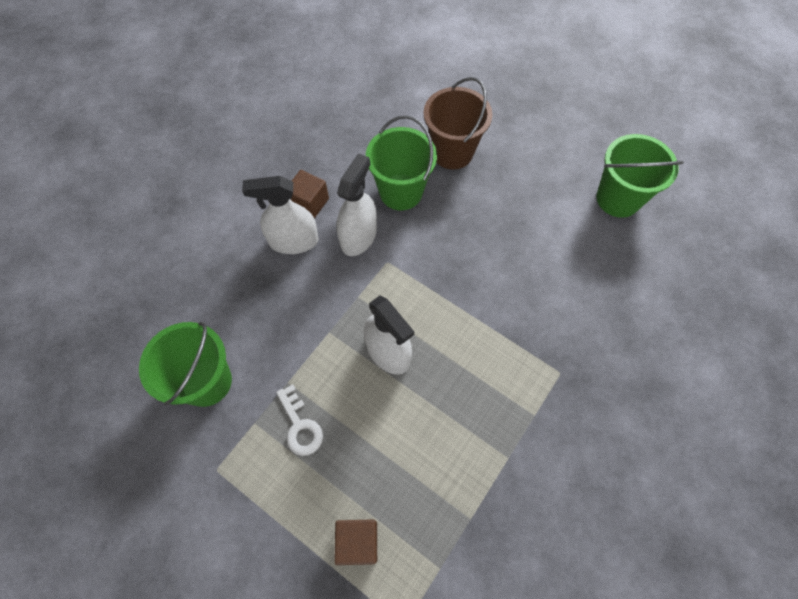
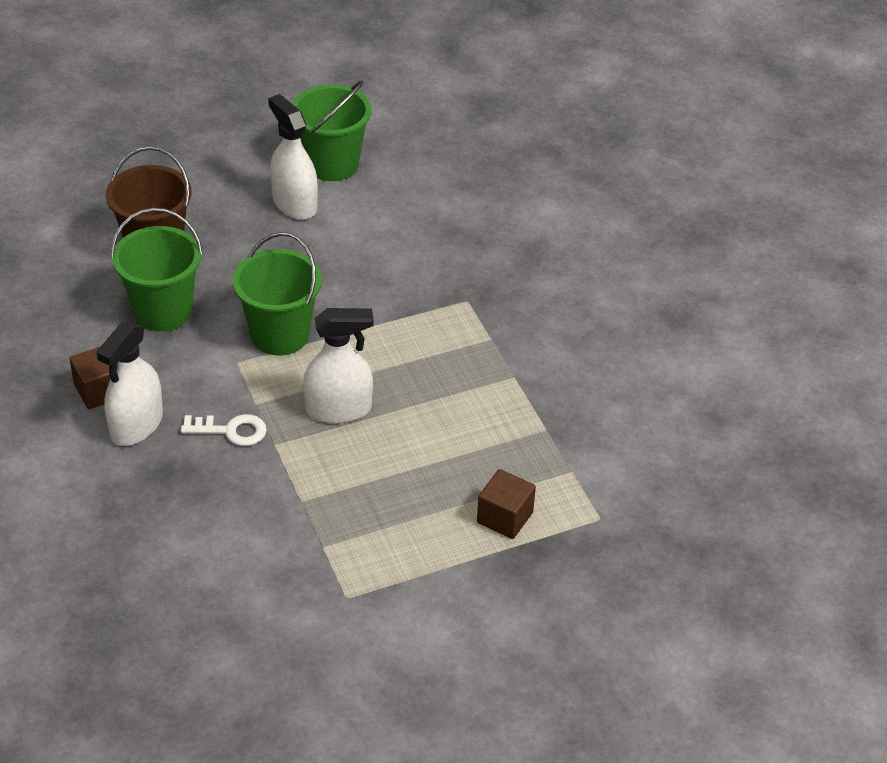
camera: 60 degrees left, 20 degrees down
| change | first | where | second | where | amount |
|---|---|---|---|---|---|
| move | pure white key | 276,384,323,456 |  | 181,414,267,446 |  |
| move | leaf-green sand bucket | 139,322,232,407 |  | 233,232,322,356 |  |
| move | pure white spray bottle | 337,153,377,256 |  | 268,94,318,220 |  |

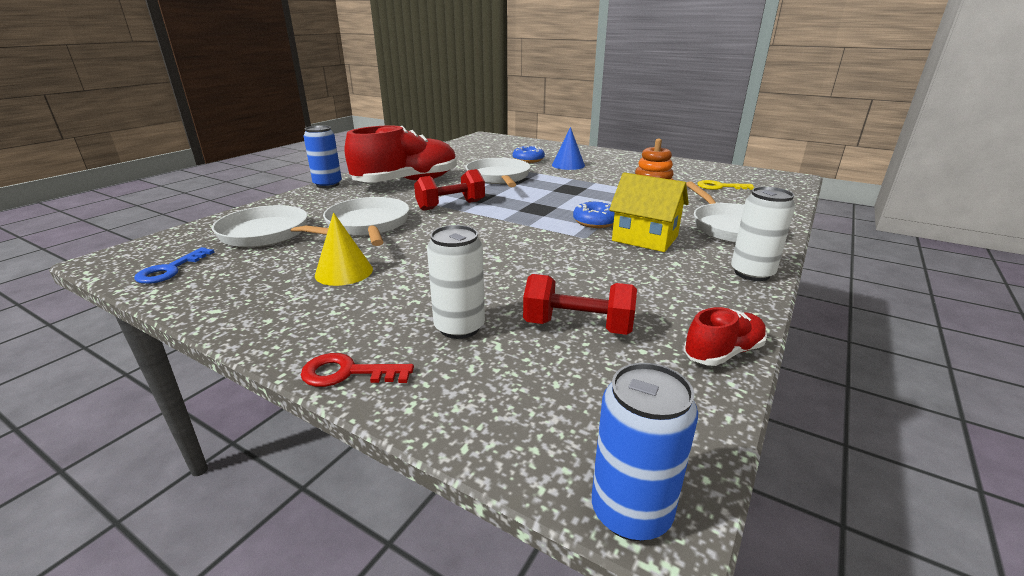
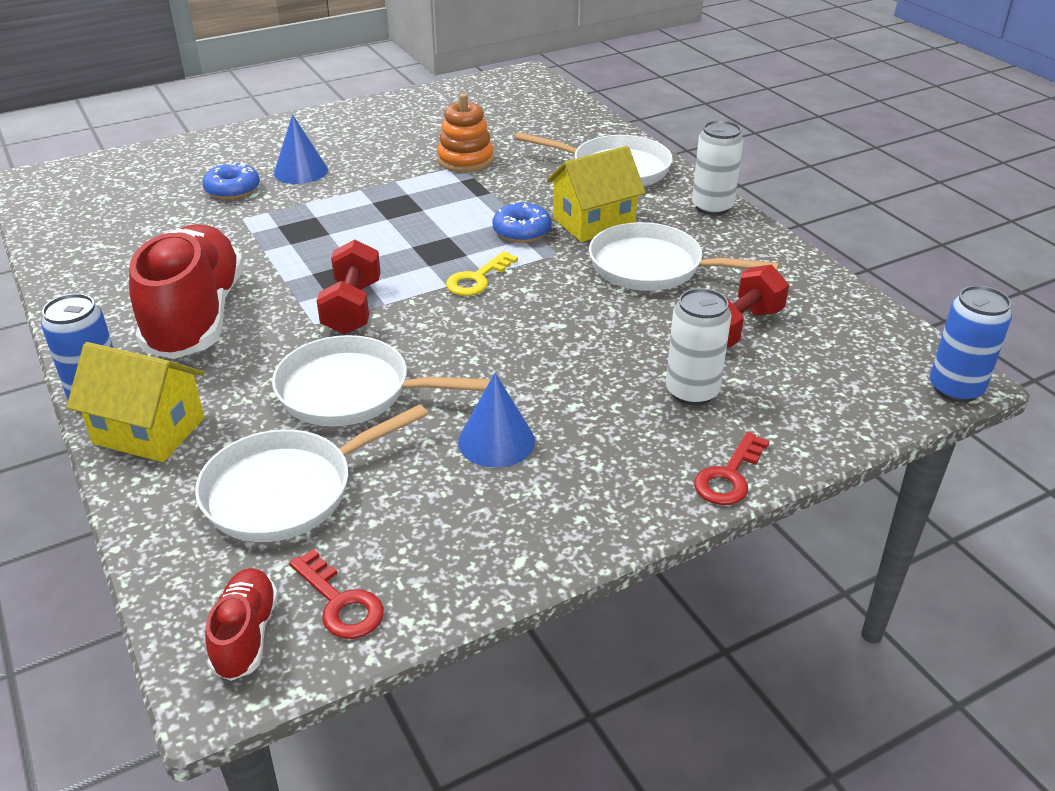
camera: 60 degrees left, 10 degrees up
| change | first | where | second | where | amount |
|---|---|---|---|---|---|
| insert |  |  | golden house | 67,342,205,462 |  |
| move | red sneaker | 684,307,767,366 |  | 205,568,278,681 |  |
| recolor | cobalt key | 134,247,214,284 | red key | 289,549,384,639 |  |
| move | golden key | 697,180,755,190 |  | 446,251,518,296 |  |
| recolor | golden cone shape | 315,213,373,286 | cobalt cone shape | 458,373,535,468 |  |
| move | pure white frying pan | 466,158,531,187 |  | 589,222,779,291 |  |

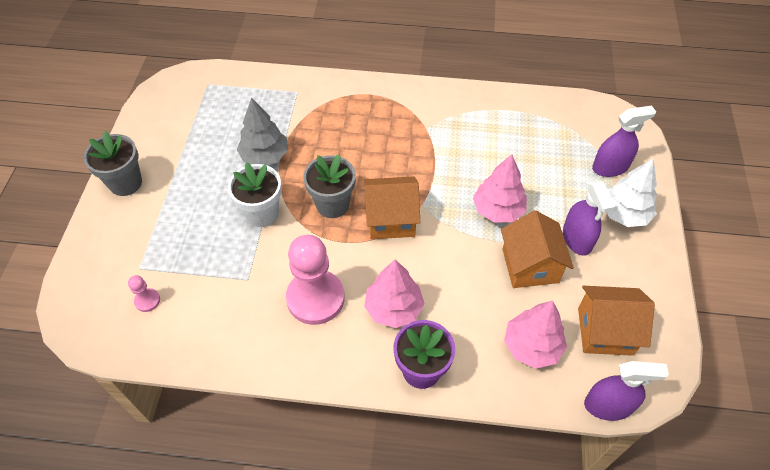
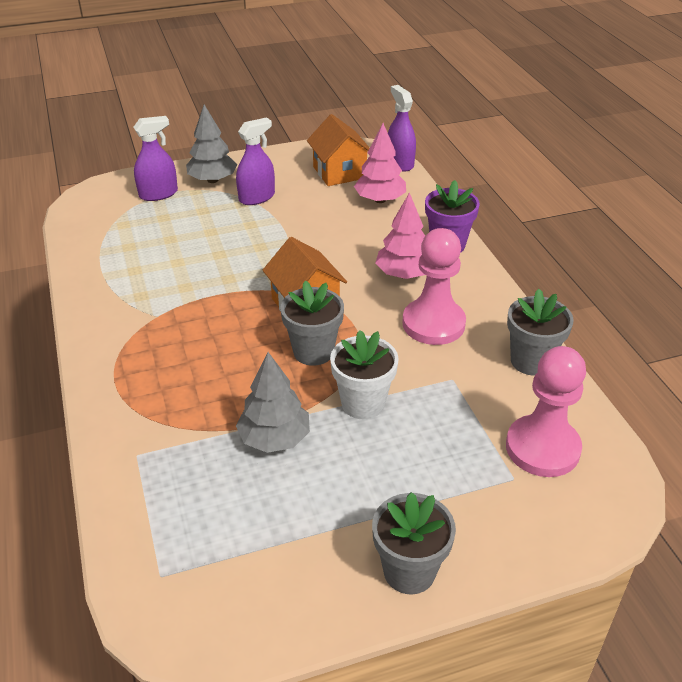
camera: 115 degrees left, 15 degrees down
| change | first | where | second | where | amount |
|---|---|---|---|---|---|
| rotate | violet spray bottle | 592,106,656,177 |  | 134,116,178,201 | 105 degrees clockwise |
| recolor | pure white tree | 606,158,657,227 | grey tree | 186,105,237,183 |  |
| resize | rosy chess pawn | 128,275,160,312 |  | 506,346,586,477 | x2.33 |
| insert |  |  | grey plant pot | 507,289,574,376 |  |
| delete | rosy tree | 473,154,527,223 |  |  |  |
| delete | orange-coloured house | 501,210,574,288 |  |  |  |

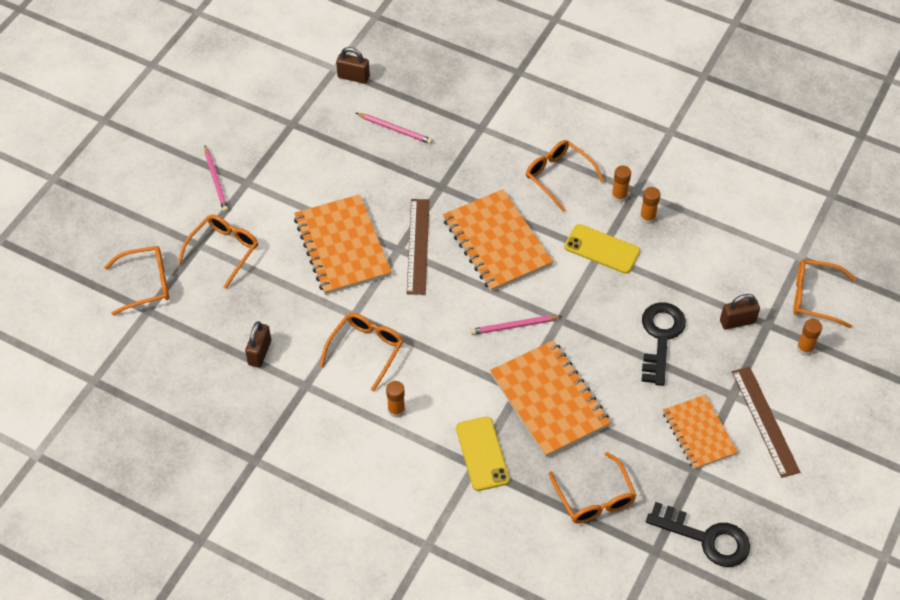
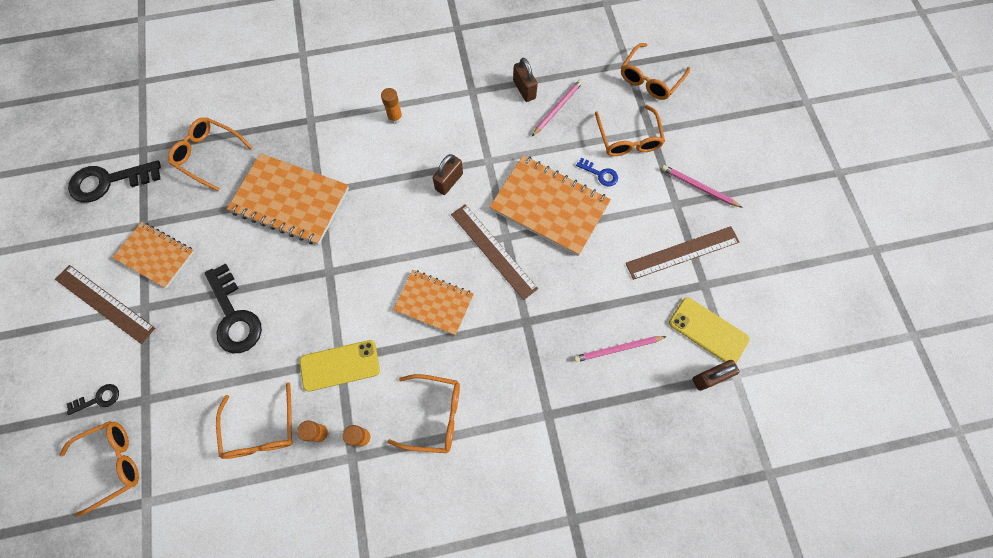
camera: 140 degrees right, 15 degrees up
| change | first | where | second | where | amount |
|---|---|---|---|---|---|
| replace | orange-coloured glue stick | 797,319,822,356 | black key | 67,384,119,415 |  |
| move | orange-coloured spectacles | 320,313,403,391 |  | 216,382,293,459 |  |
| resize | orange-coloured notepad | 443,189,553,292 |  | 393,270,474,335 | x0.63 |
| move | dark brown lock | 720,294,760,330 |  | 433,154,463,195 |  |
| move | rosy pencil | 470,315,562,335 |  | 532,79,583,136 |  |
| insert |  |  | cobalt key | 576,158,618,186 |  |
| insert |  |  | dark brown measuring stick | 626,226,739,280 |  |
| move | golden phone | 456,417,510,491 |  | 669,298,749,364 |  |

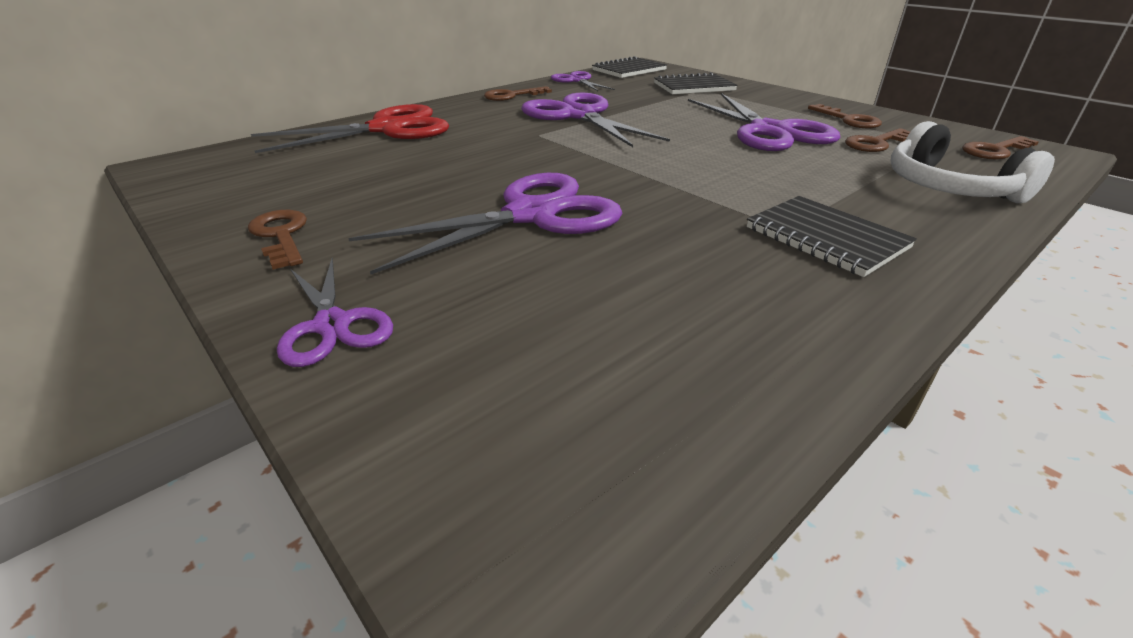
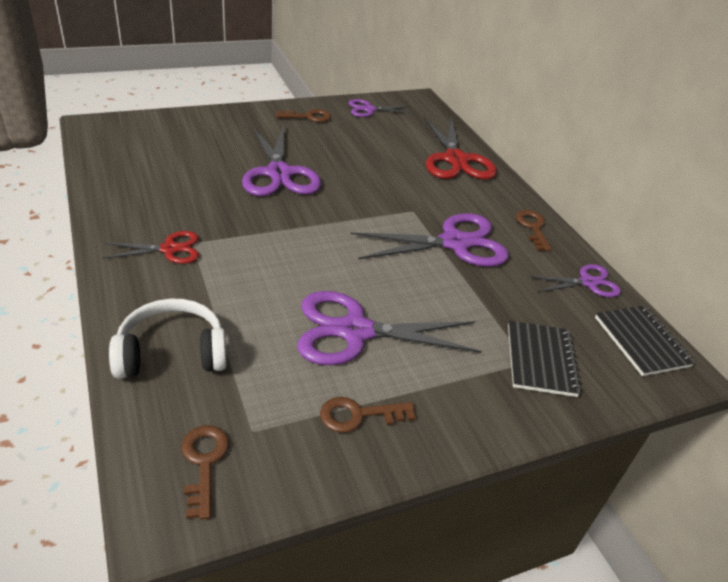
camera: 105 degrees right, 5 degrees up
| change | first | where | second | where | amount |
|---|---|---|---|---|---|
| replace | black notepad | 747,196,917,277 | red shears | 102,231,199,264 |  |
| move | violet shears | 277,258,393,367 |  | 348,99,414,117 |  |
| delete | dark brown key | 845,128,910,152 |  |  |  |

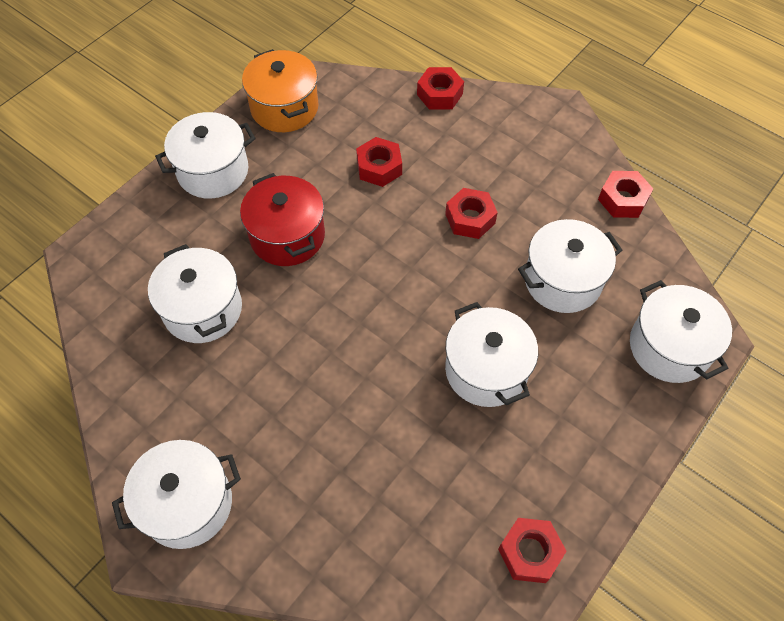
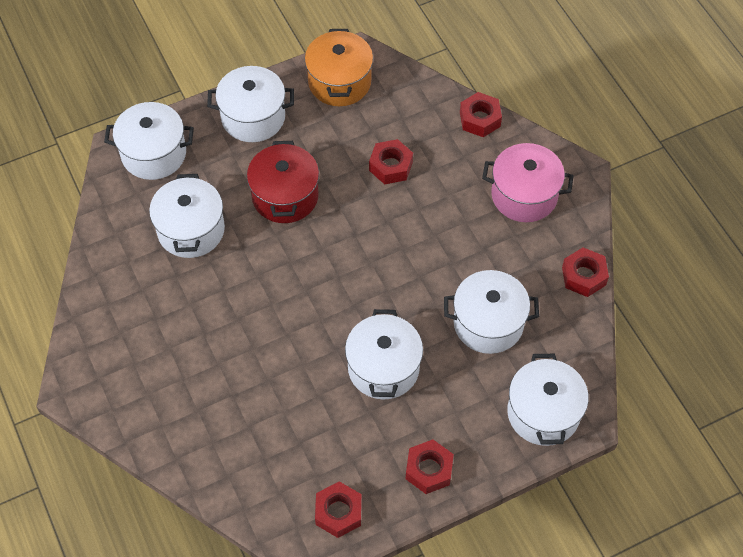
camera: 25 degrees right, 0 degrees up
| change | first | where | second | where | amount |
|---|---|---|---|---|---|
| move | pure white cooking pot | 112,440,241,549 |  | 104,102,194,180 |  |
| move | red nut | 445,188,498,239 |  | 406,439,454,494 |  |
| insert |  |  | rosy cooking pot | 482,143,574,222 |  |

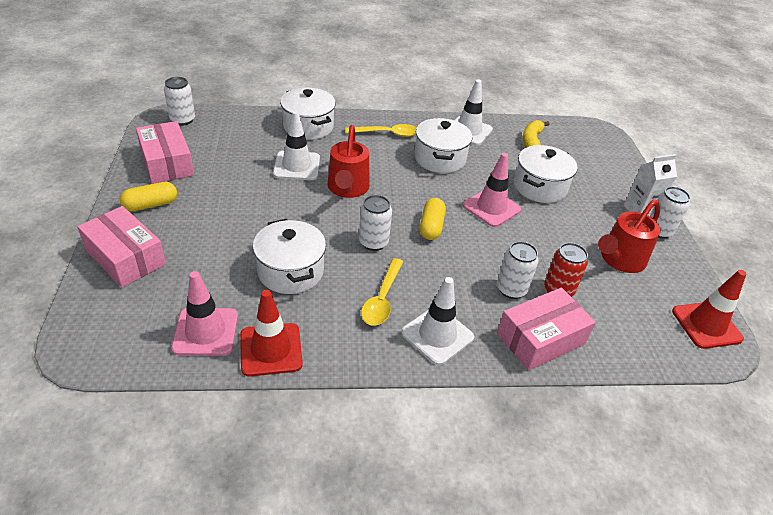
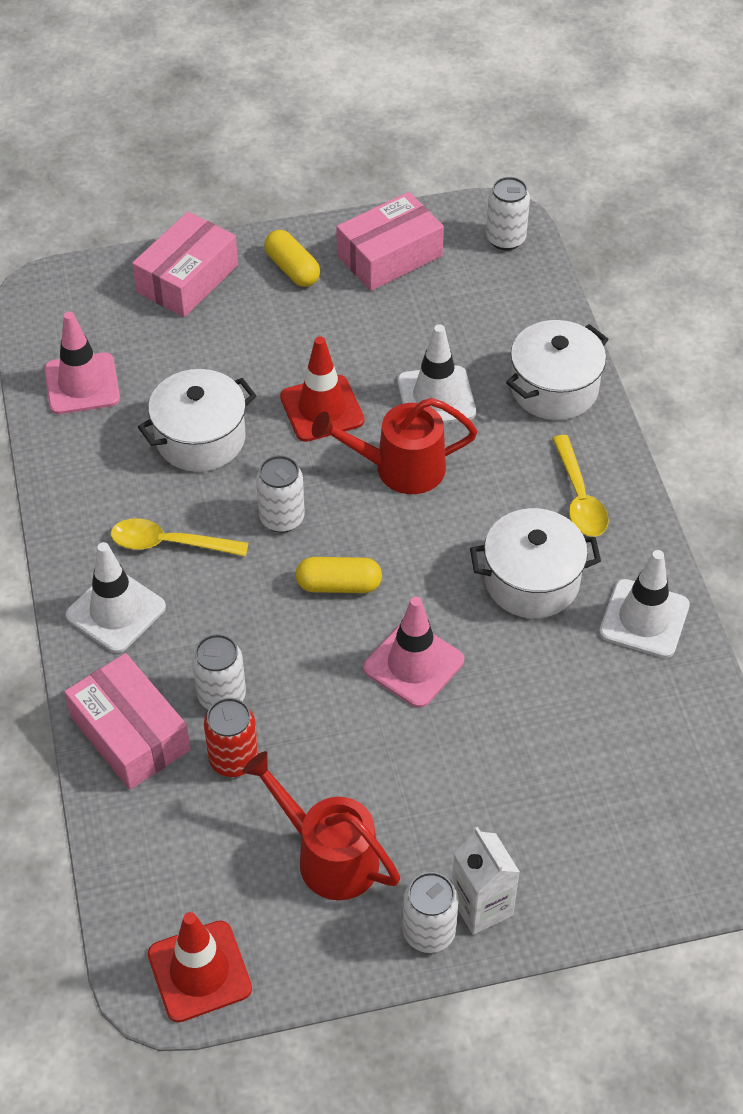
camera: 85 degrees right, 10 degrees up
| change | first | where | second | where | amount |
|---|---|---|---|---|---|
| move | red road cone | 240,290,303,377 |  | 280,336,364,442 |  |
| delete | pure white cooking pot | 514,145,578,203 |  |  |  |
| delete | golden banana fruit | 522,120,550,148 |  |  |  |

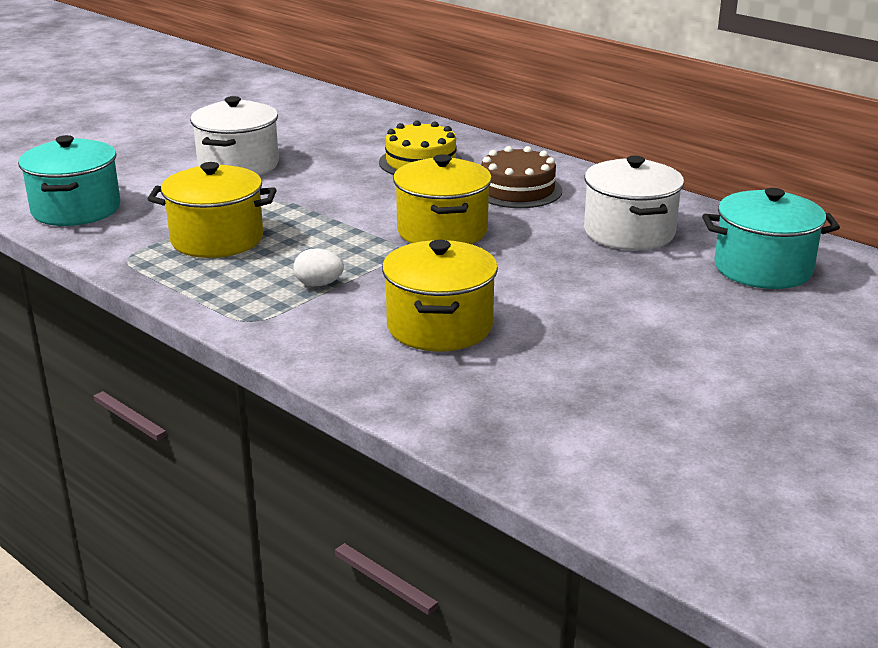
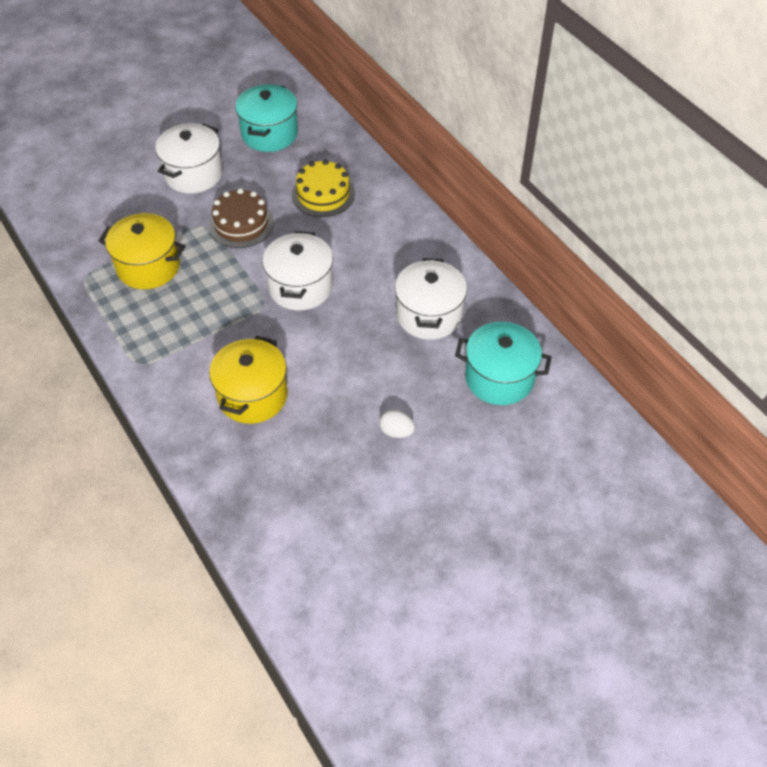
camera: 15 degrees right, 25 degrees up
| change | first | where | second | where | amount |
|---|---|---|---|---|---|
| move | dark brown layer cake | 481,146,562,208 |  | 209,188,274,248 |  |
| move | turquoise cooking pot | 18,135,121,226 |  | 235,84,298,152 |  |
| recolor | golden cooking pot | 393,154,492,244 | pure white cooking pot | 262,231,333,311 |  |
| move | pure white egg | 293,249,344,286 |  | 380,410,415,438 |  |

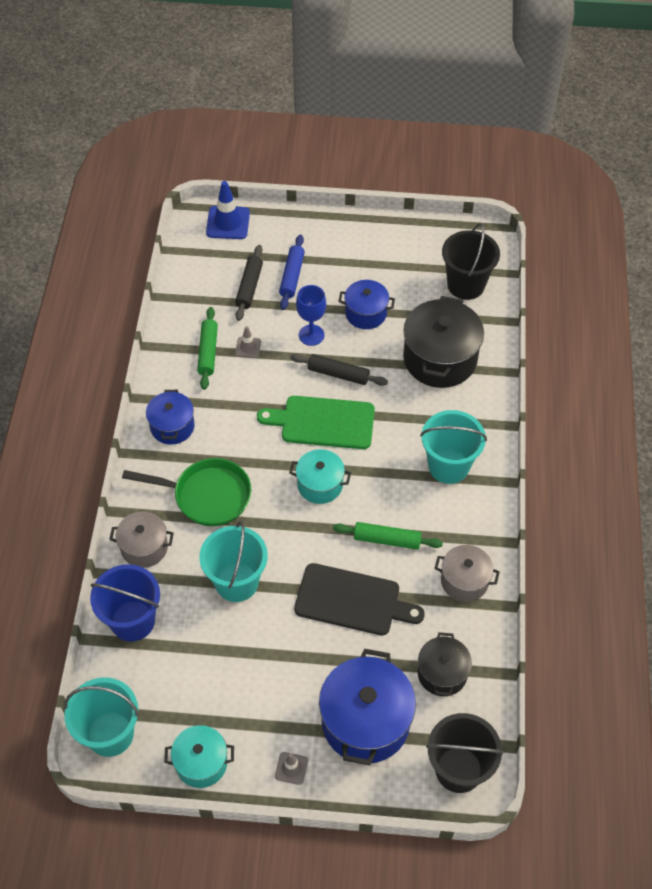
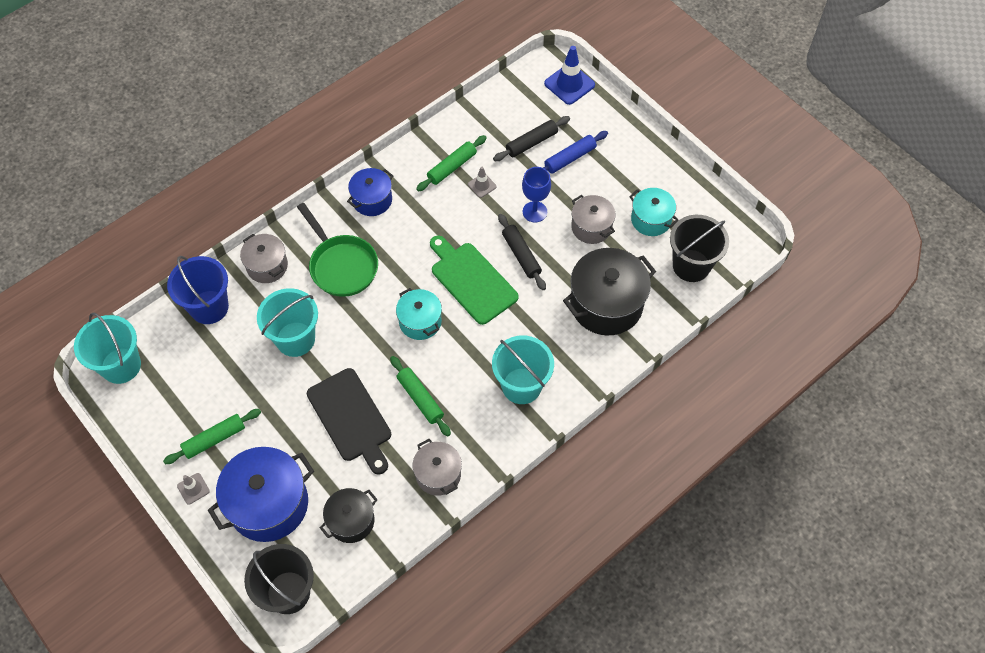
camera: 45 degrees right, 5 degrees up
| change | first | where | second | where | amount |
|---|---|---|---|---|---|
| insert |  |  | leaf-green rolling pin | 163,409,261,464 |  |
| recolor | cobalt cooking pot | 338,280,395,329 | grey cooking pot | 571,195,615,244 |  |
| move | turquoise cooking pot | 164,725,234,788 |  | 629,188,678,236 |  |

